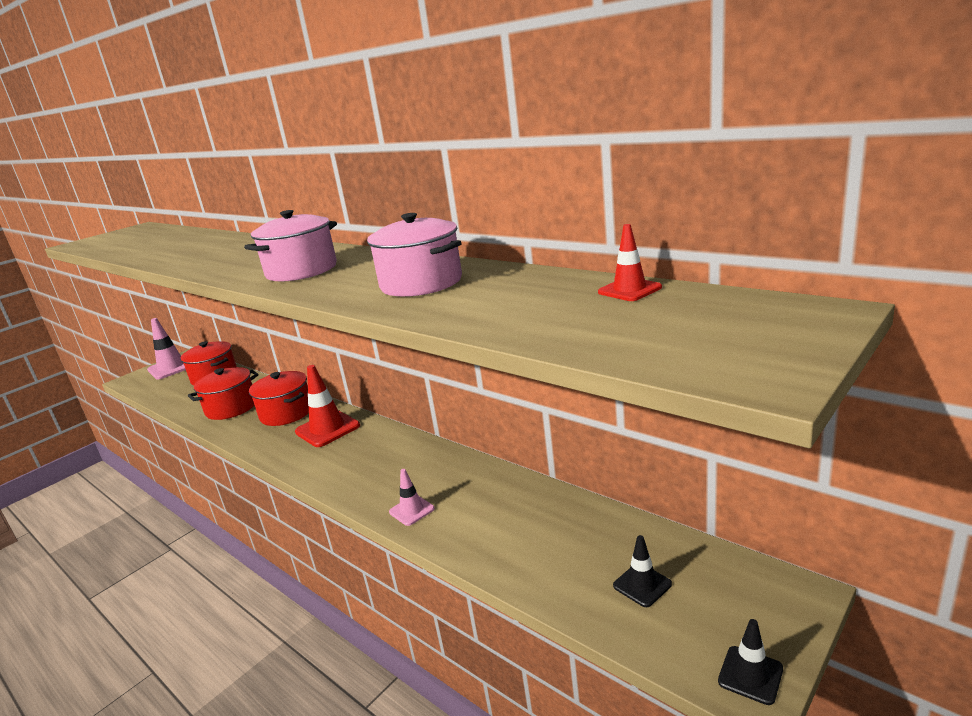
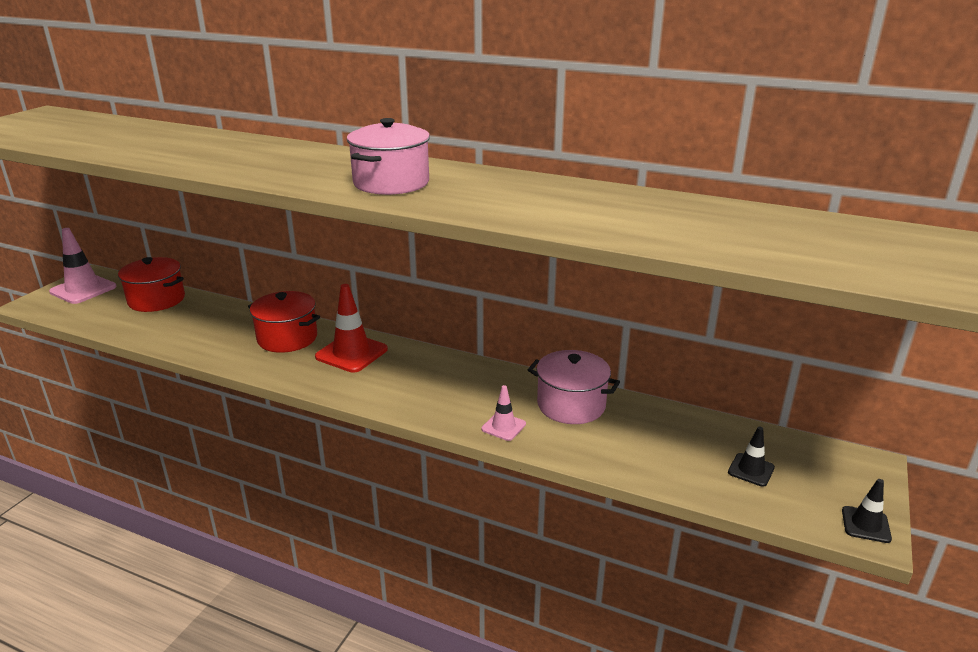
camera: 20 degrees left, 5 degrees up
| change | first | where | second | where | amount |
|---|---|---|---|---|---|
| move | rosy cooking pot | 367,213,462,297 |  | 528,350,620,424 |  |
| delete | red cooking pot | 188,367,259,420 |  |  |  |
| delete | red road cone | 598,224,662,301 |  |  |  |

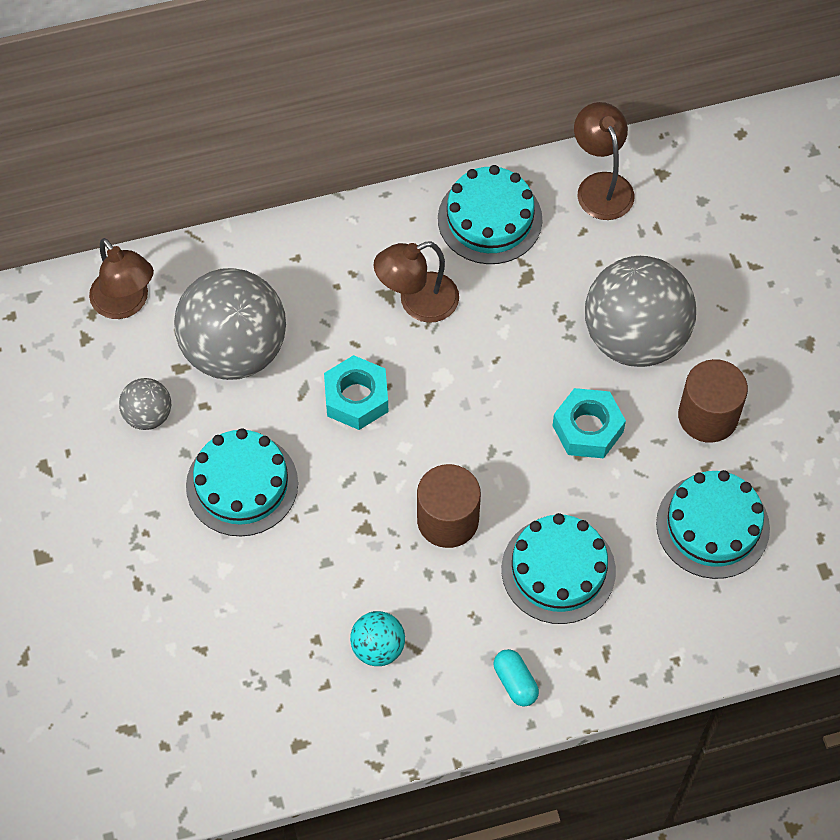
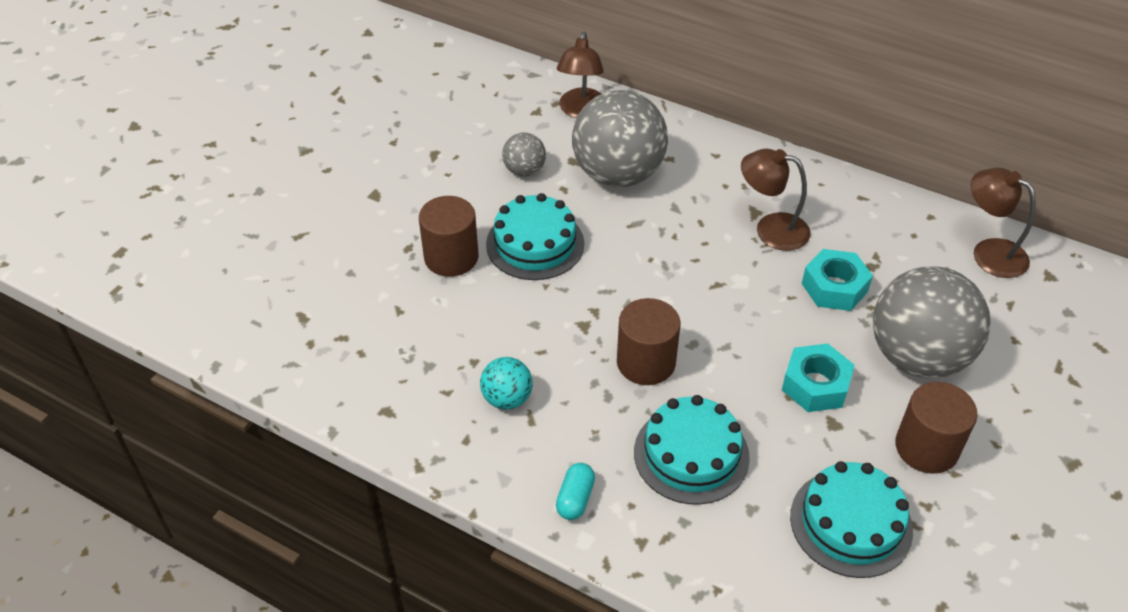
camera: 45 degrees right, 15 degrees down
| change | first | where | second | where | amount |
|---|---|---|---|---|---|
| insert |  |  | dark brown cylinder shape | 419,196,479,277 |  |
| move | turquoise nut | 324,355,389,430 |  | 802,249,873,311 |  |
| rotate | dark brown lamp | 574,102,635,220 |  | 971,168,1036,278 | 75 degrees counterclockwise |
| delete | turquoise layer cake | 438,165,542,264 |  |  |  |

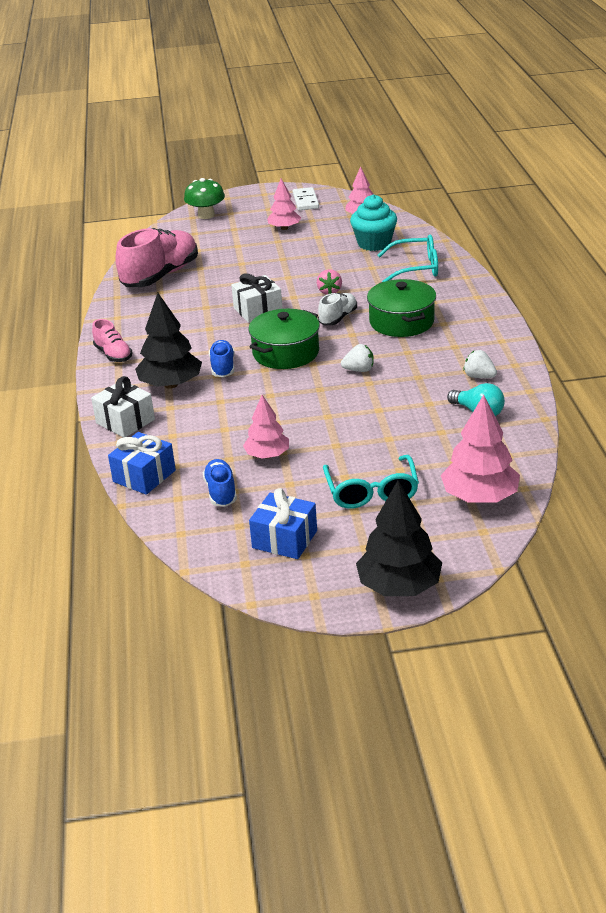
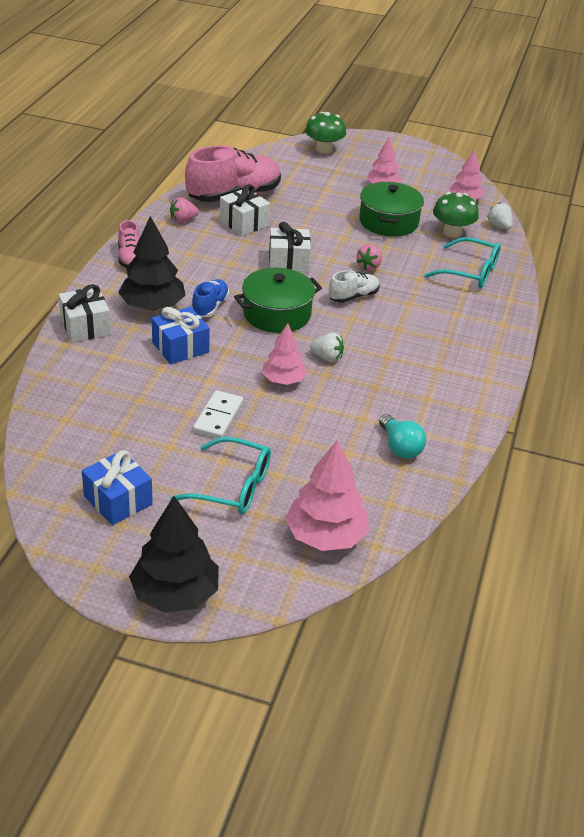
camera: 20 degrees right, 5 degrees up
| change | first | where | second | where | amount |
|---|---|---|---|---|---|
| move | cobalt wrapped gift | 108,432,176,495 |  | 152,307,210,364 |  |
| insert |  |  | rosy strawberry | 170,197,199,223 |  |
| rotate | turquoise spectacles | 323,455,419,509 |  | 170,437,271,514 | 90 degrees counterclockwise |
| move | pure white domino piece | 293,187,319,210 |  | 193,390,243,438 |  |
| insert |  |  | pure white wrapped gift | 220,184,270,236 |  |
| move | rosy tree | 243,395,289,459 |  | 262,323,308,385 |  |
| move | leaf-green cooking pot | 367,279,436,337 |  | 359,182,424,237 |  |
| replace | turquoise cupcake | 350,194,397,251 | leaf-green fungus | 433,192,479,237 |  |
| move | pure white strawberry | 463,350,497,378 |  | 487,202,512,229 |  |
| delete | cobalt sneaker | 203,459,237,507 |  |  |  |

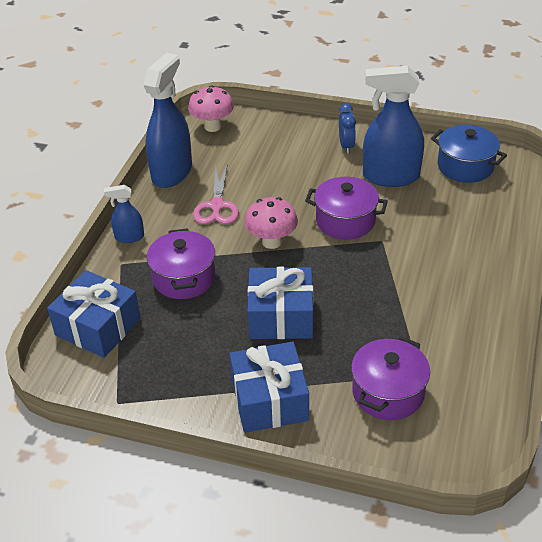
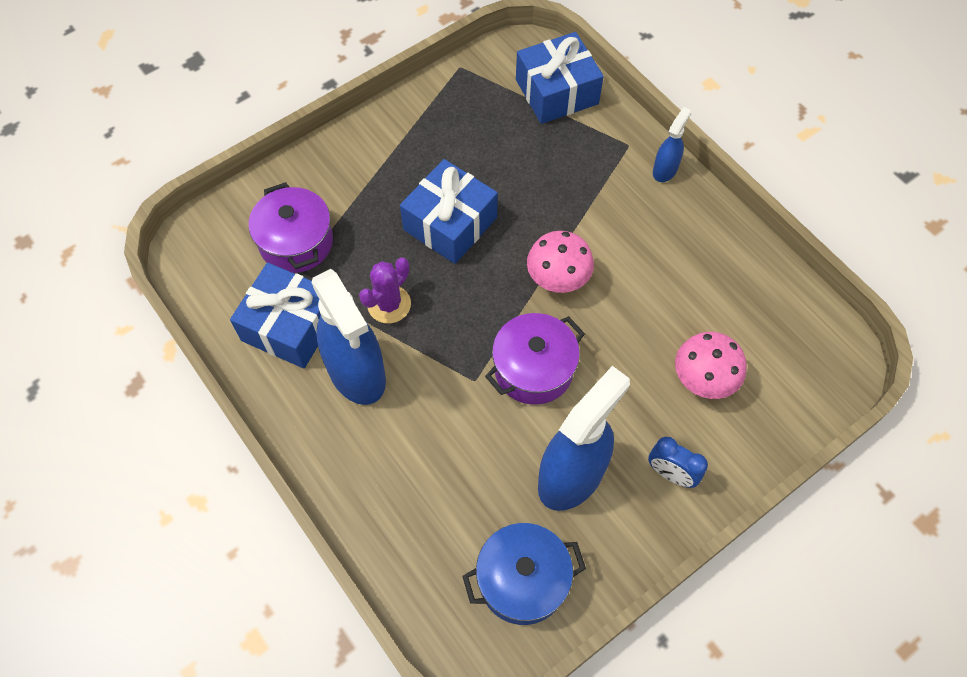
camera: 125 degrees right, 20 degrees up
| change | first | where | second | where | amount |
|---|---|---|---|---|---|
| move | cobalt wrapped gift | 230,342,309,433 |  | 230,263,321,368 |  |
| move | cobalt spray bottle | 143,53,192,188 |  | 312,269,386,405 |  |
| insert |  |  | violet saguaro cactus | 359,258,411,323 |  |
| move | rosy fungus | 188,85,234,132 |  | 675,332,747,399 |  |
| delete | violet cooking pot | 147,228,215,299 |  |  |  |
| delete | rosy shears | 193,165,239,224 |  |  |  |

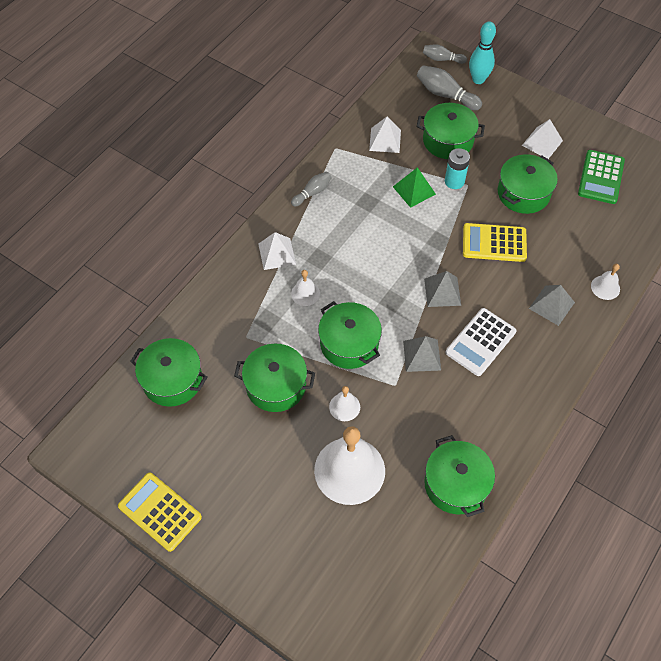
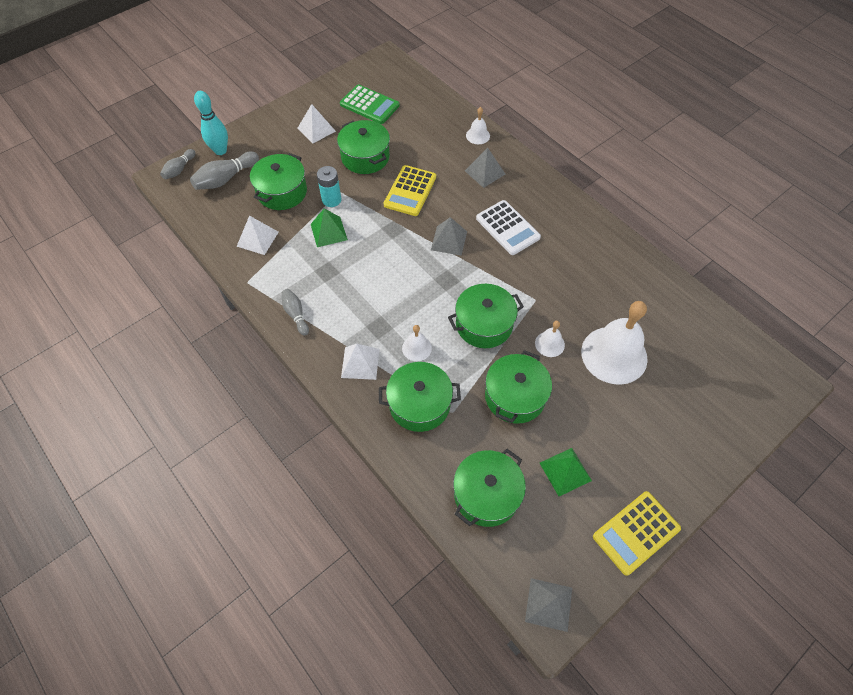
camera: 75 degrees left, 0 degrees up
| change | first | where | second | where | amount |
|---|---|---|---|---|---|
| move | leaf-green cooking pot | 424,435,495,517 |  | 379,362,461,432 |  |
| move | grey pyramid shape | 403,336,441,372 |  | 525,578,572,632 |  |
| insert |  |  | leaf-green pyramid shape | 540,448,592,496 |  |

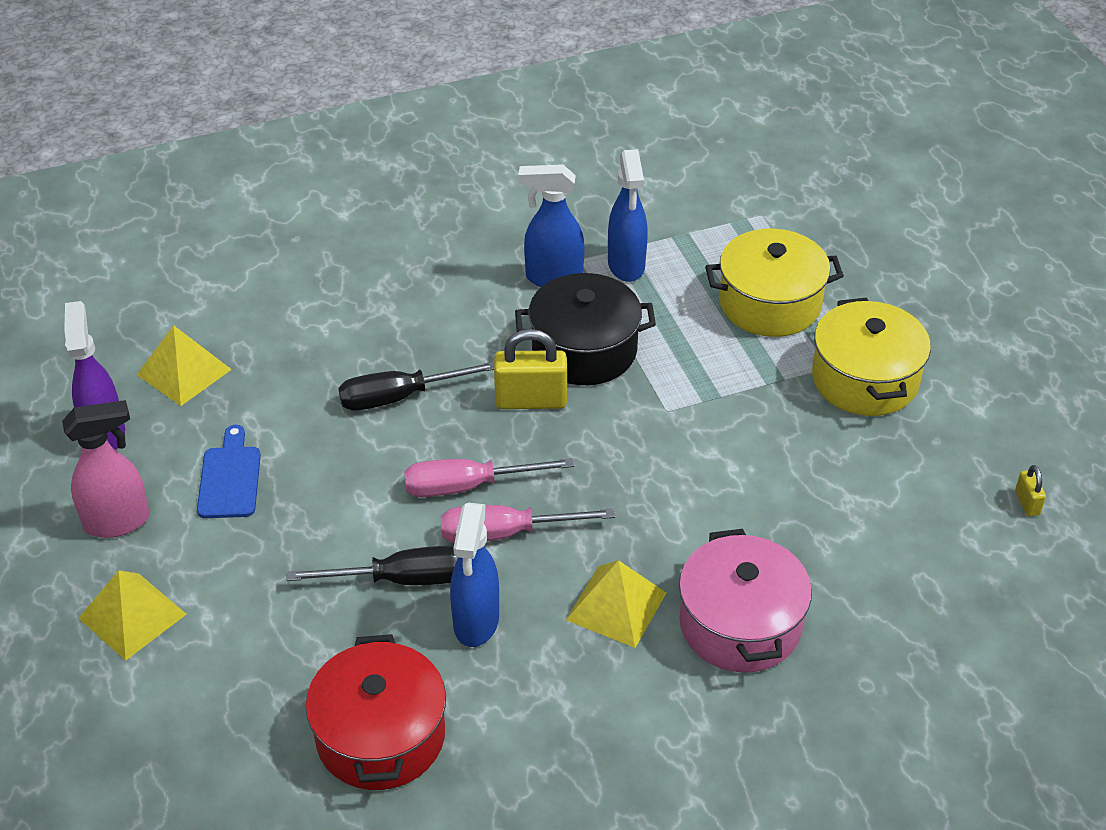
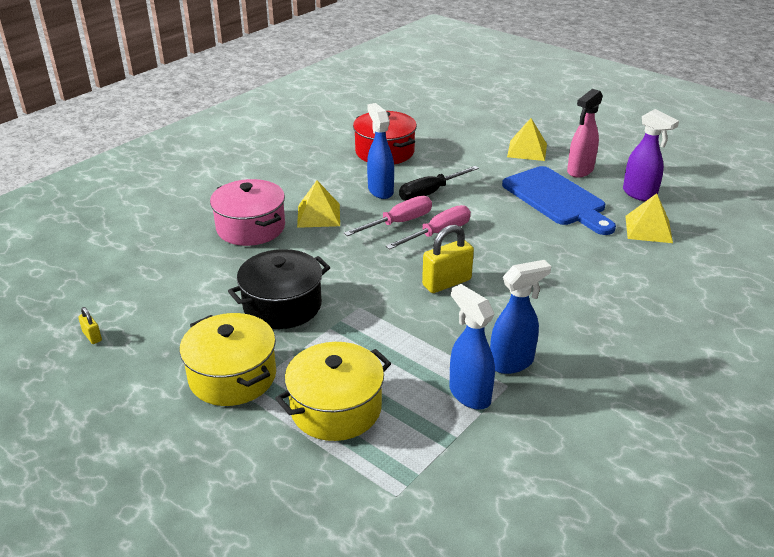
camera: 150 degrees right, 10 degrees down
| change | first | where | second | where | amount |
|---|---|---|---|---|---|
| move | black cooking pot | 515,273,656,385 |  | 228,249,330,329 |  |
| resize | cobalt chopping board | 197,425,261,518 |  | 502,166,616,235 | x1.87 |
| delete | black hand screwdriver | 338,362,494,411 |  |  |  |

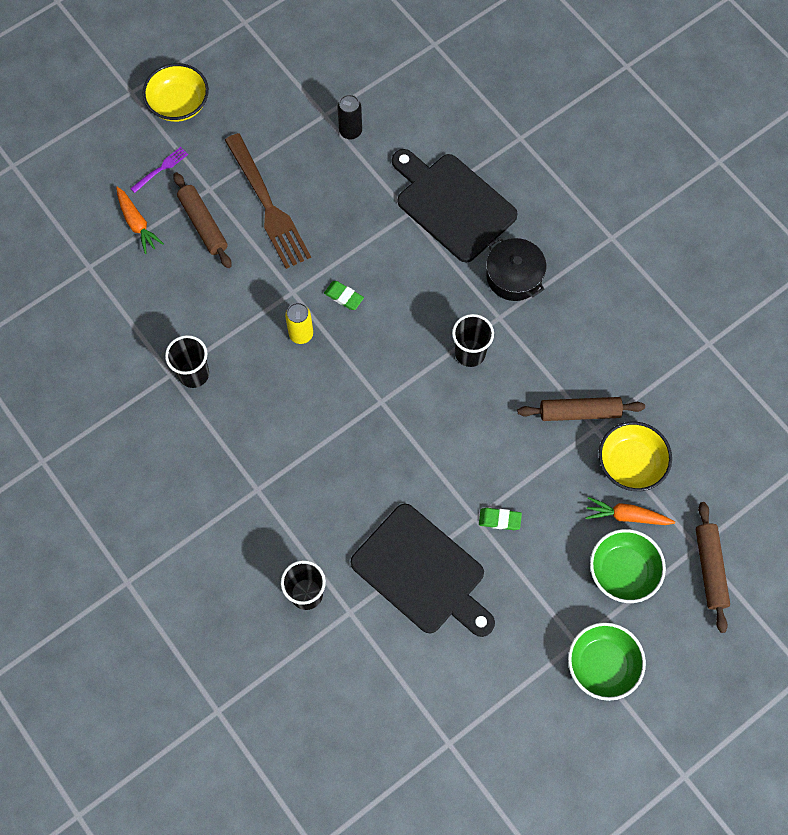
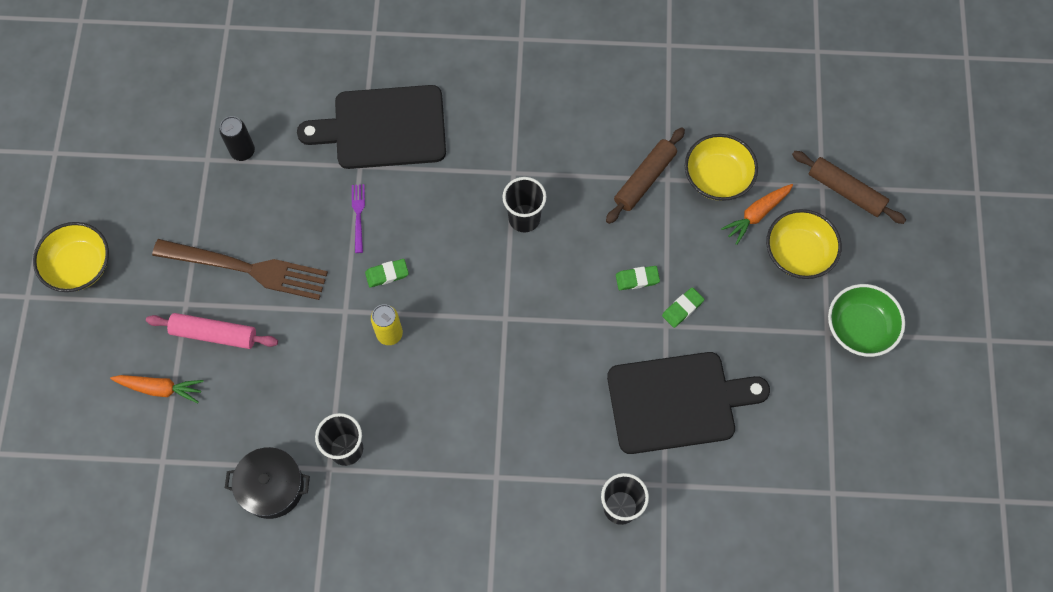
camera: 50 degrees left, 0 degrees up
| change | first | where | second | where | amount |
|---|---|---|---|---|---|
| recolor | dark brown rolling pin | 174,172,232,268 | rosy rolling pin | 146,313,278,349 |  |
| move | black cooking pot | 486,237,546,301 |  | 225,447,310,519 |  |
| move | violet table fork | 130,147,188,193 |  | 352,184,365,253 |  |
| insert |  |  | leaf-green gum eraser | 616,266,660,290 |  |
| recolor | leaf-green deep dish | 590,529,666,603 | golden deep dish | 766,209,842,279 |  |

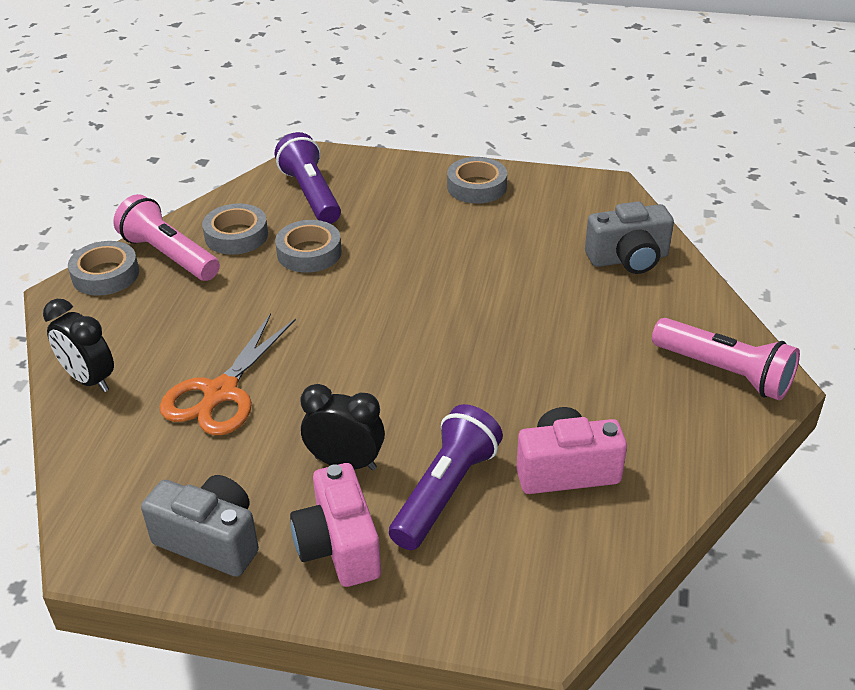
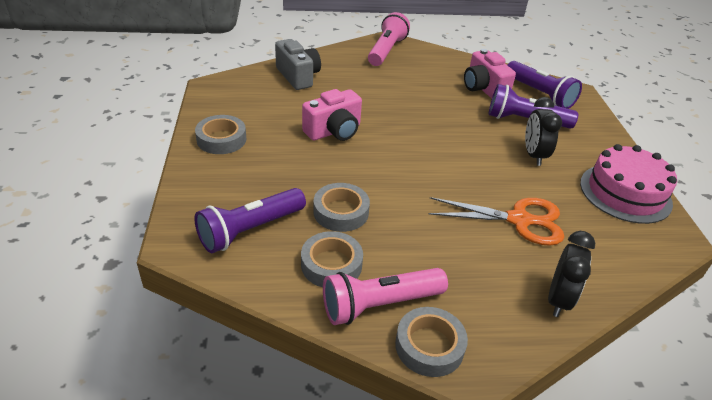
camera: 110 degrees left, 0 degrees up
| change | first | where | second | where | amount |
|---|---|---|---|---|---|
| move | rosy camera | 290,463,381,587 |  | 302,89,362,141 |  |
| rotate | rosy torch | 113,194,220,281 |  | 323,268,448,325 | 45 degrees clockwise |
| insert |  |  | violet torch | 508,61,582,109 |  |
| replace | grey camera | 141,475,259,577 | rosy layer cake | 580,144,677,224 |  |

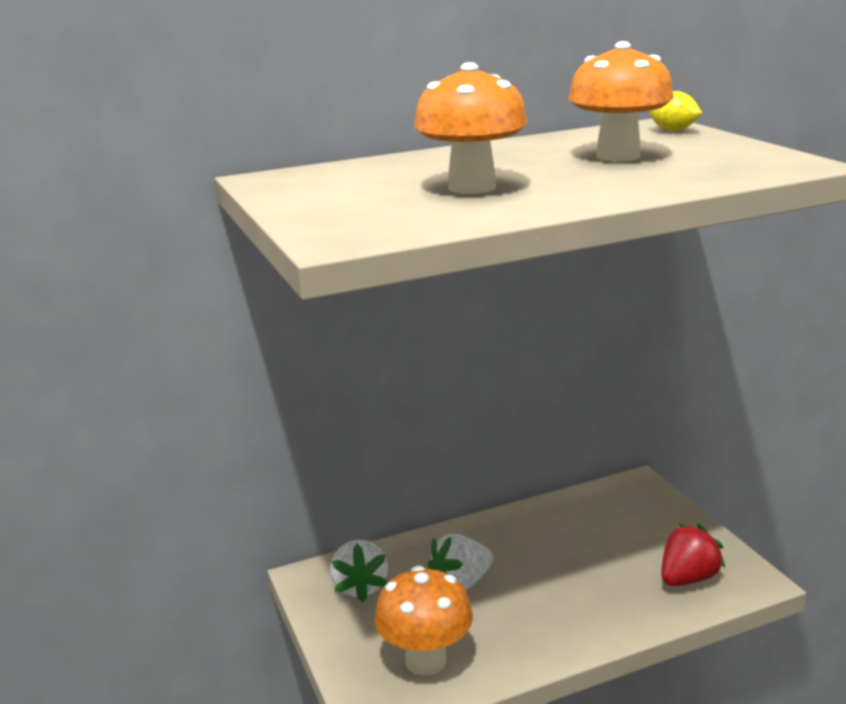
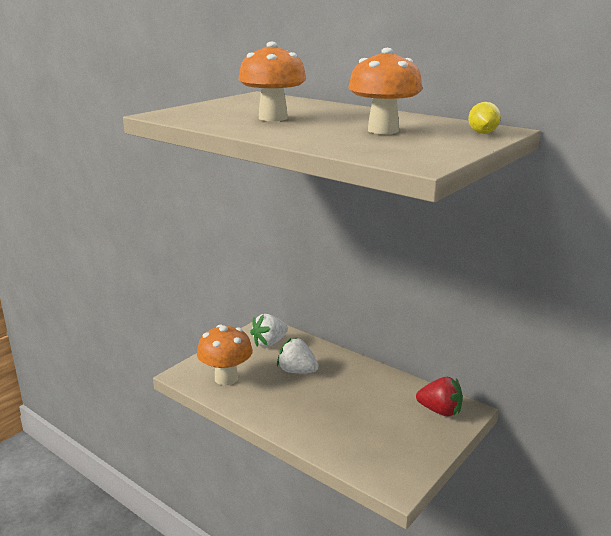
camera: 60 degrees right, 0 degrees up
| change | first | where | second | where | amount |
|---|---|---|---|---|---|
| move | red strawberry | 661,524,725,586 |  | 416,377,463,417 |  |

